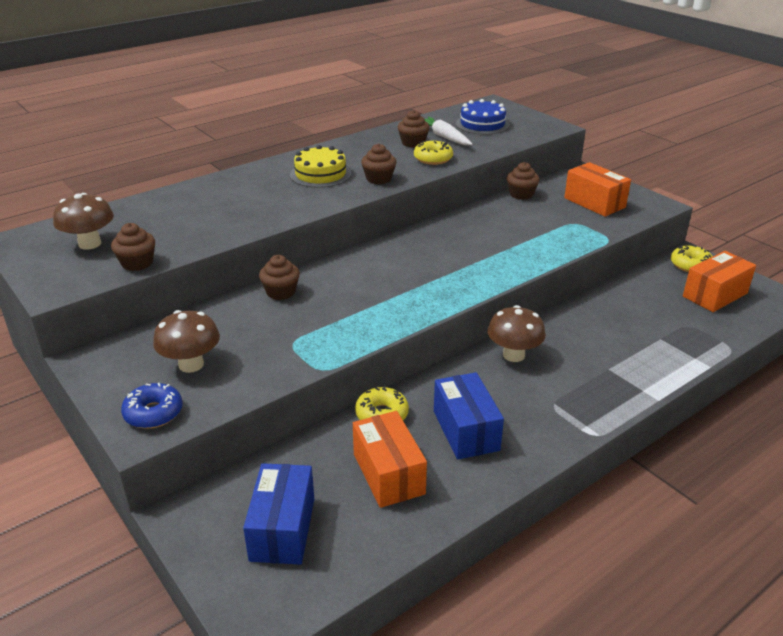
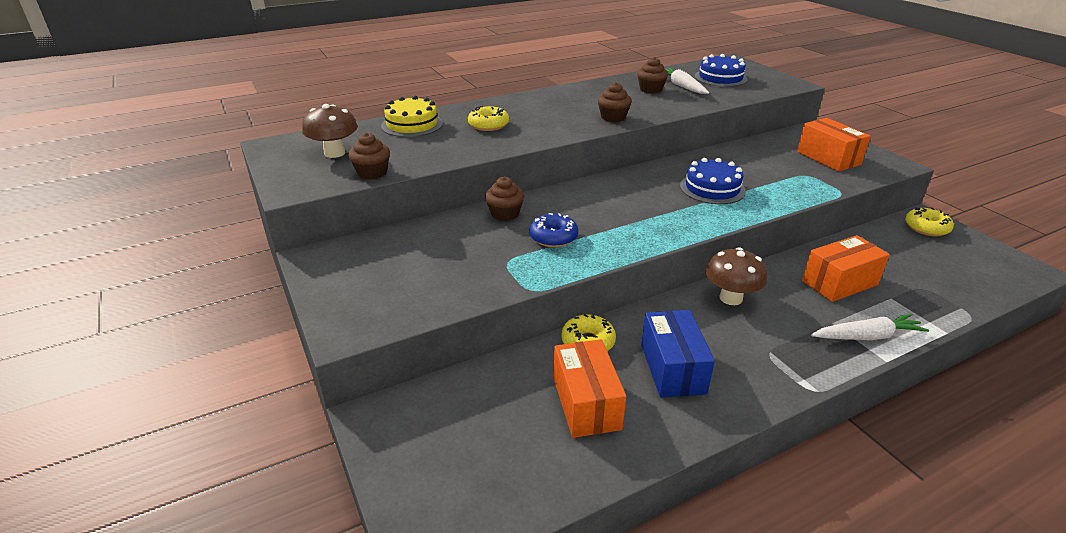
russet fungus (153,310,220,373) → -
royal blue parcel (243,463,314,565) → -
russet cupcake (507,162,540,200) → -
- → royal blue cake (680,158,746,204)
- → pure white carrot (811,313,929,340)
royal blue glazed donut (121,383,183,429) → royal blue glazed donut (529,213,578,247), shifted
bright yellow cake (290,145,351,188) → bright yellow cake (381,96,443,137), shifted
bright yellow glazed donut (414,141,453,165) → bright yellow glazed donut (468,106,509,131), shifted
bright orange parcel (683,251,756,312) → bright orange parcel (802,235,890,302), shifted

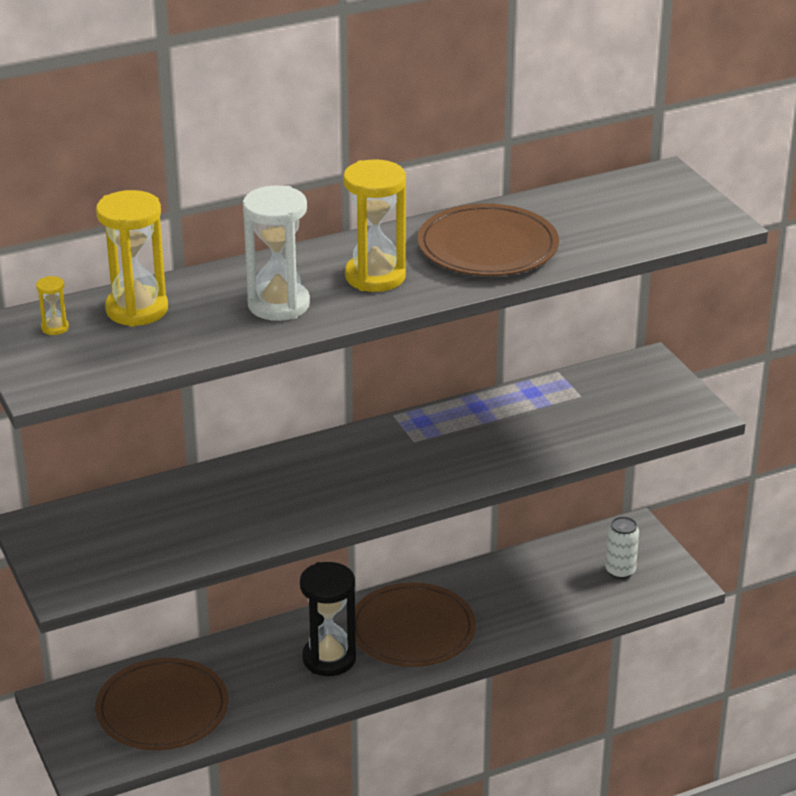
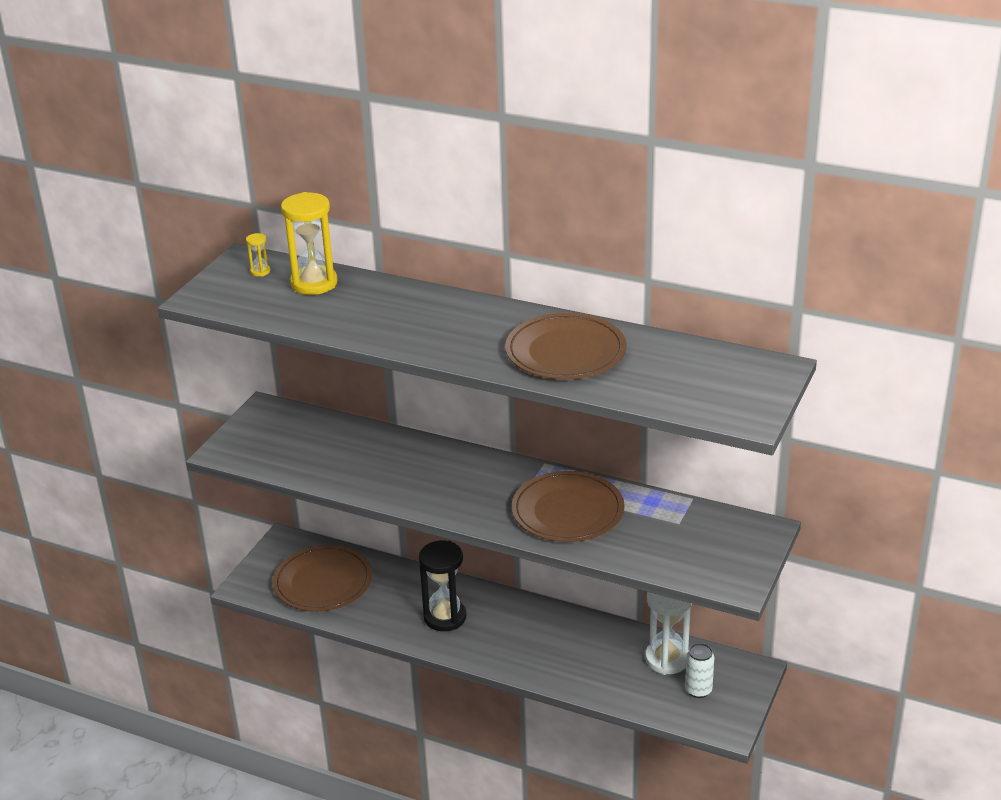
bright yellow sandglass (343,159,406,292) → -
pure white sandglass (243,186,310,321) → pure white sandglass (645,592,692,675), shifted
russet flat dish (355,582,476,667) → russet flat dish (512,471,624,542), shifted

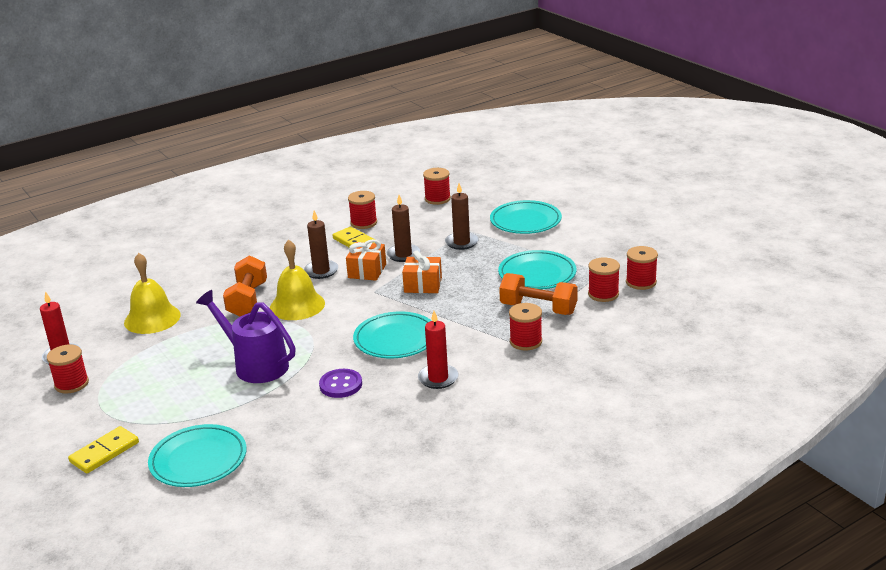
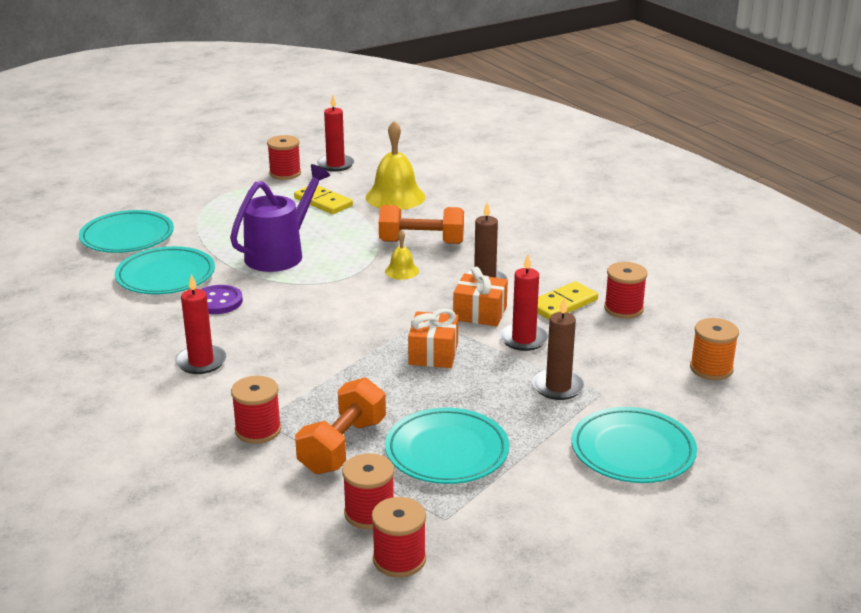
bright yellow domino (68,426,139,473) → bright yellow domino (294,185,353,214), shifted
teal flat dish (353,312,432,358) → teal flat dish (115,246,215,295), shifted
russet pillar candle (387,195,420,262) → scarlet pillar candle (500,254,549,351)
scarlet bobbin (423,168,451,205) → bright orange bobbin (690,318,739,380)
bright yellow bell (270,240,325,320) → bright yellow bell (385,230,419,280), x0.51

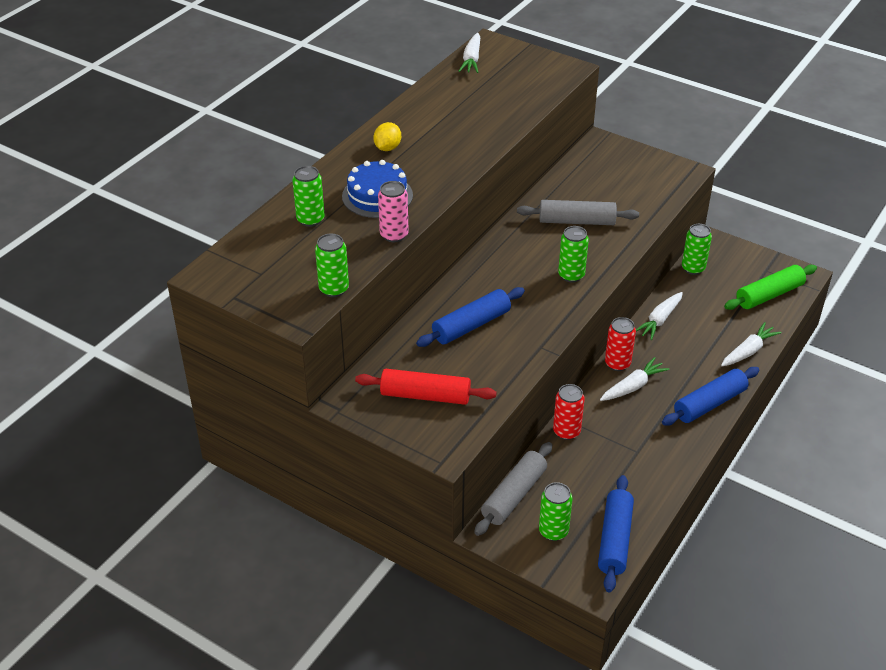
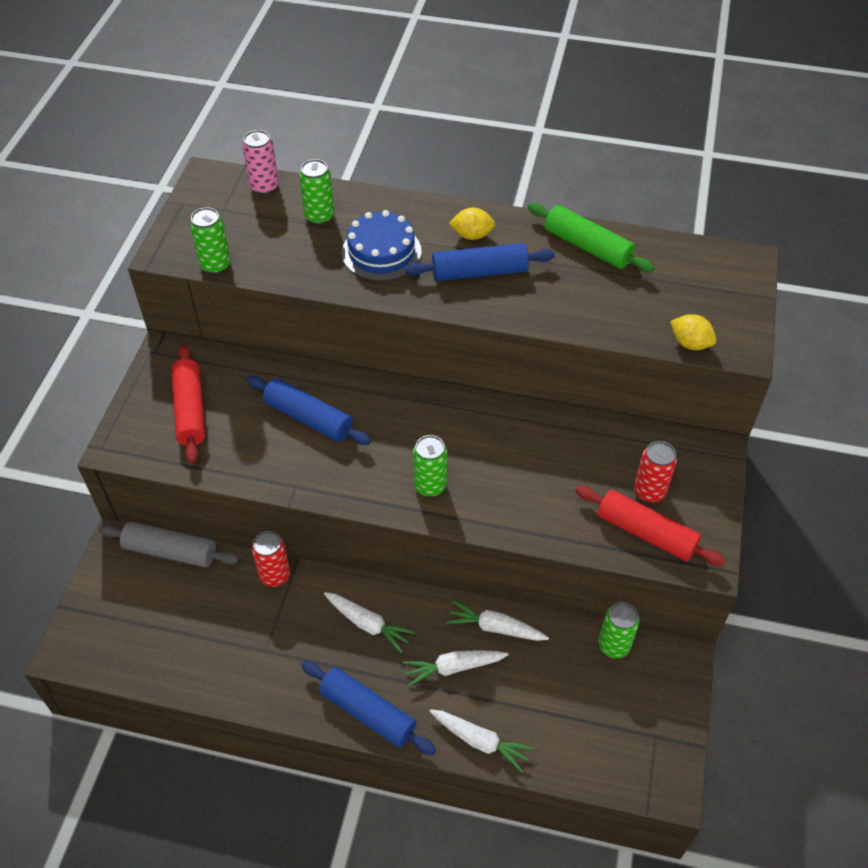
ash-grey dough roller (517,200,639,225) → -
leaf-green tin (539,482,573,541) → -
- → scarlet dough roller (575,486,726,566)
- → bright yellow citrus fruit (670,314,717,350)
rose-pink tin (378,181,408,242) → rose-pink tin (242,130,279,195), shifted
pure white carrot (459,33,480,73) → pure white carrot (403,650,509,687), shifted
royal blue dough roller (598,475,634,592) → royal blue dough roller (405,243,555,281), shifted
scarlet tin (605,317,636,371) → scarlet tin (634,441,677,503), shifted
leaf-green dough roller (724,265,817,310) → leaf-green dough roller (528,203,654,272), shifted

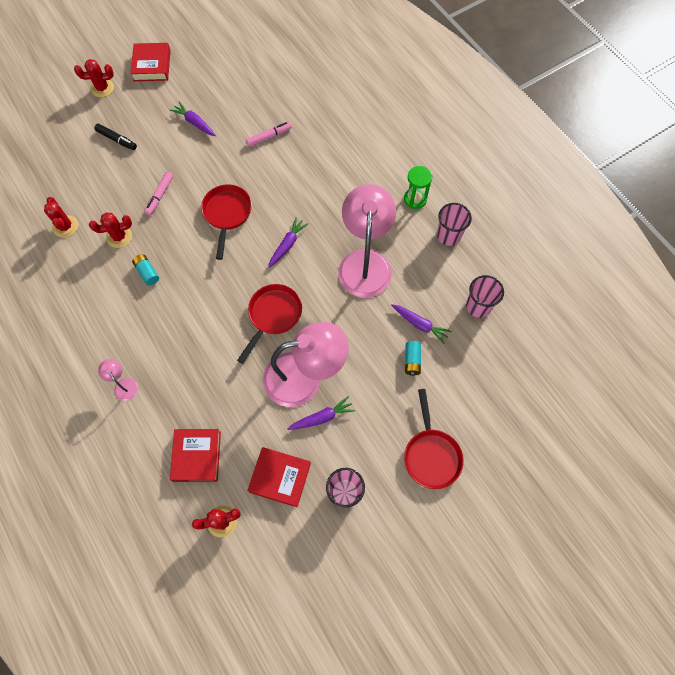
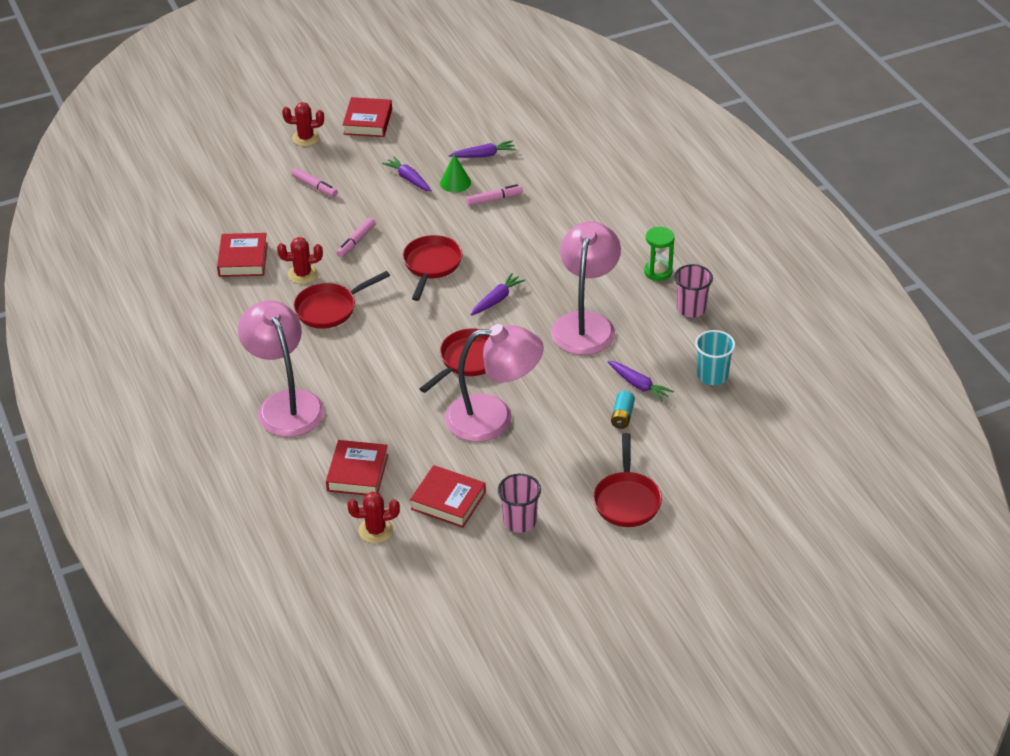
- → leaf-green solid cone (440,154,471,193)
royal purple carrot (288,396,355,430) → royal purple carrot (449,140,516,158), shifted
scarlet saguaro cactus (44,197,78,238) → scarlet hardcover (217,233,268,277)
teal power cell (132,254,159,286) → scarlet pan (293,271,390,329)
jet-black marker (94,124,137,150) → rose-pink marker (292,168,338,197)
rose-pink beaker (466,275,504,318) → teal beaker (695,330,735,385)
rose-pink desk lamp (98,359,138,401) → rose-pink desk lamp (238,300,325,437), x2.43

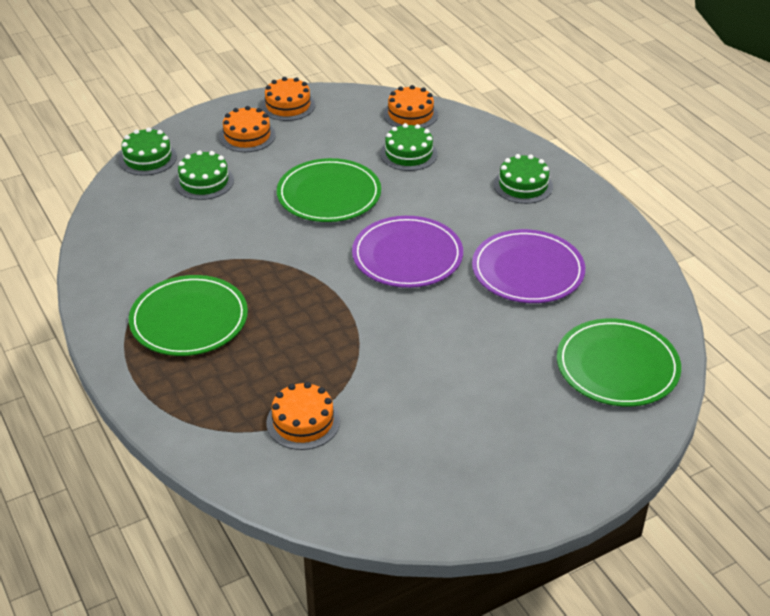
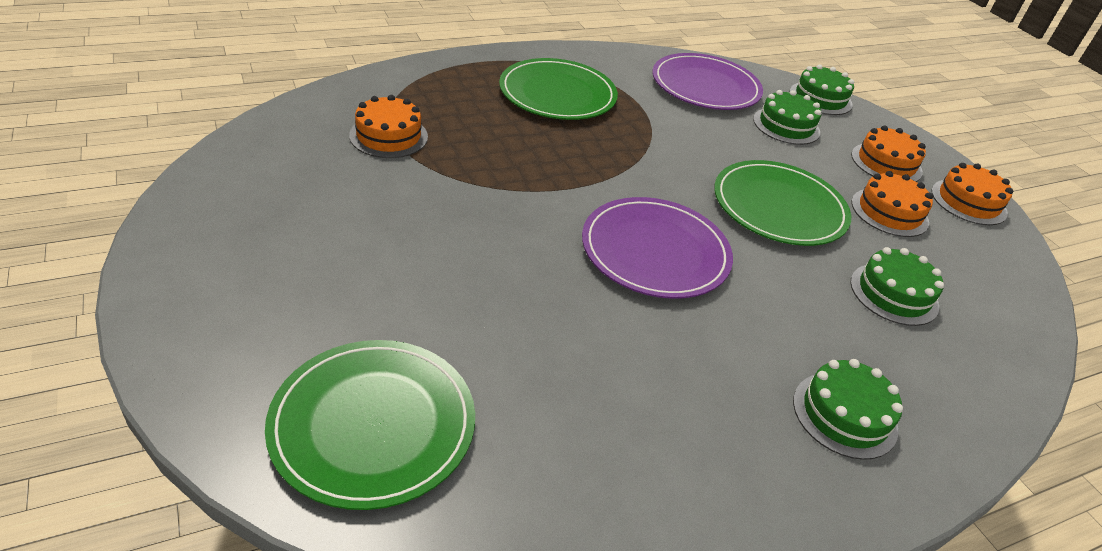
bright orange cake (383,85,438,128) → bright orange cake (852,171,933,237), shifted
royal purple flat dish (472,229,585,303) → royal purple flat dish (653,53,763,110), shifted

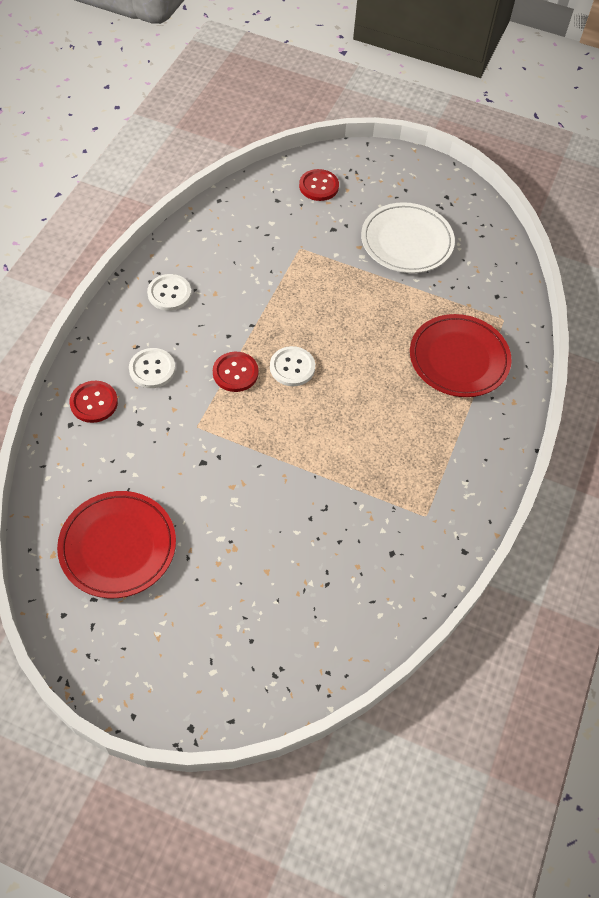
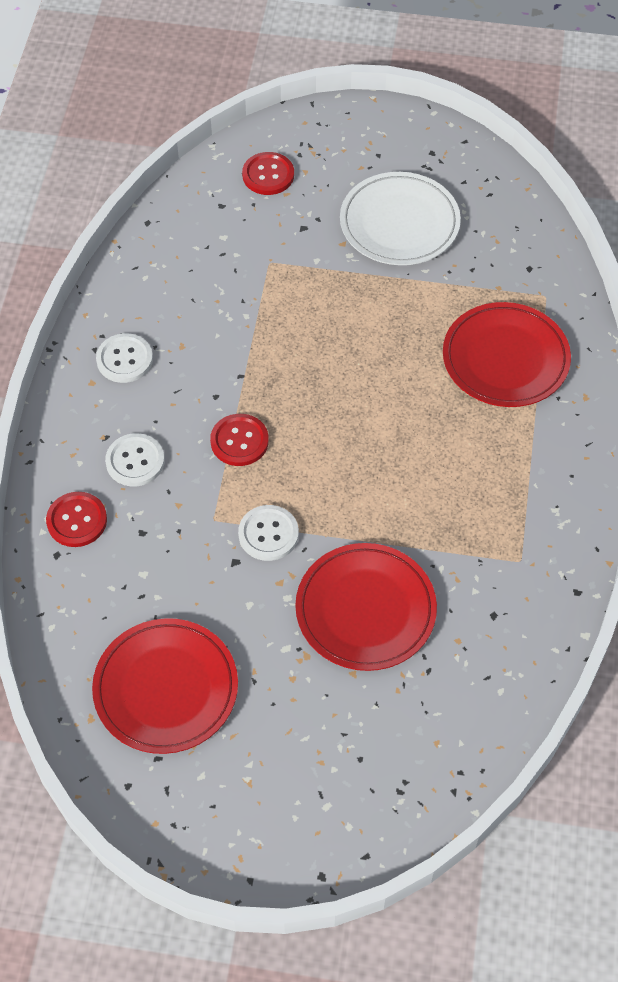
- → scarlet flat dish (295,543,437,671)
pure white button (270,346,315,386) → pure white button (238,505,299,561), shifted

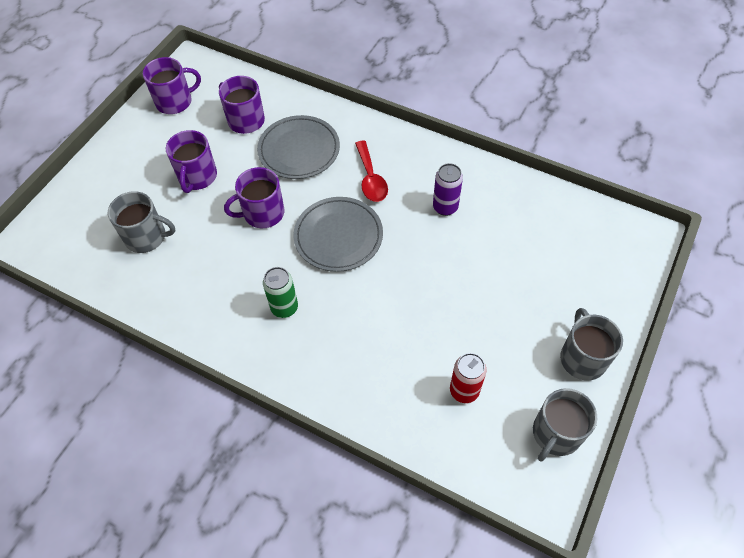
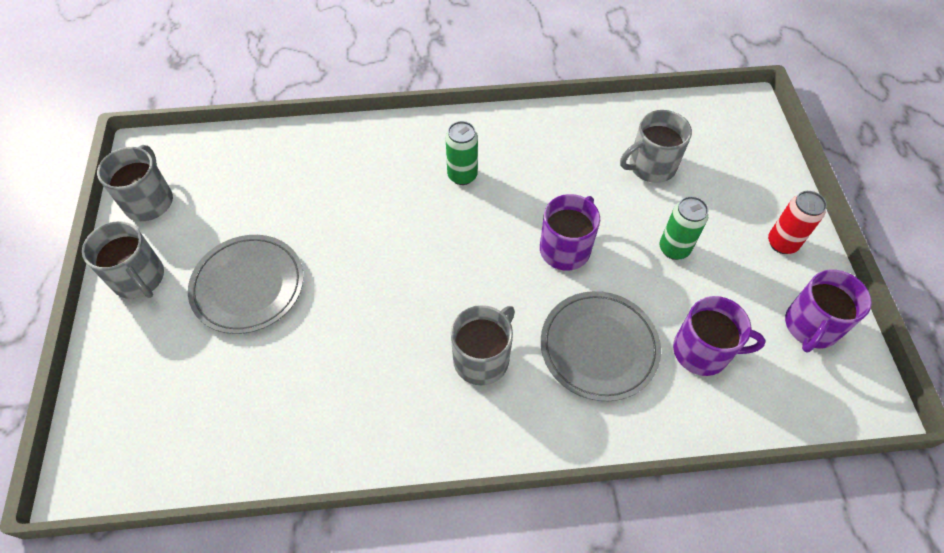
royal purple tin (433,163,463,216) → -
ash-grey flat dish (294,197,383,272) → ash-grey flat dish (188,235,304,334), shifted
scarlet tin (450,353,487,403) → scarlet tin (768,191,827,254), shifted
royal purple coffee mug (166,130,217,193) → leaf-green tin (660,196,708,260)
scarlet tablespoon (355,141,388,202) → ash-grey coffee mug (451,305,515,385)

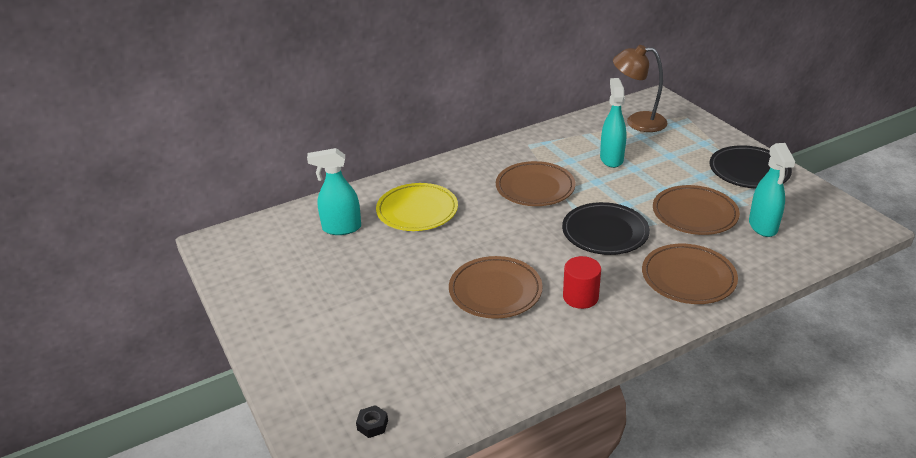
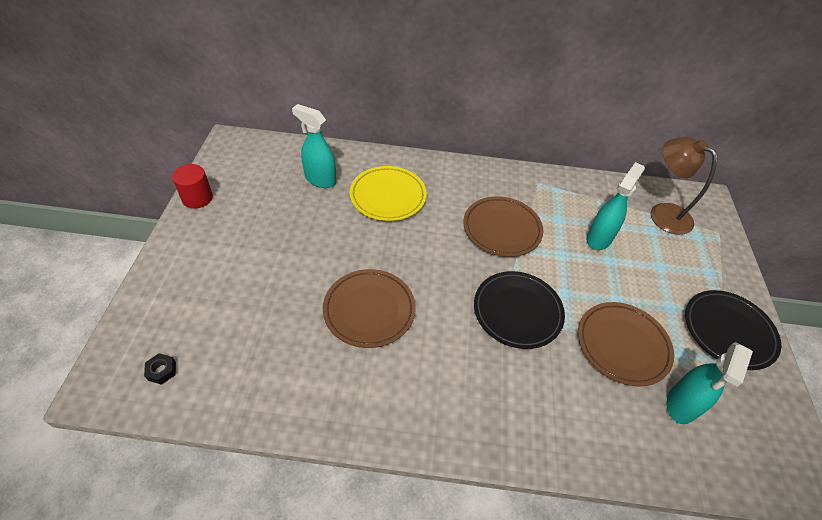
russet flat dish (642,244,738,304) → -
scarlet cylinder shape (563,256,601,309) → scarlet cylinder shape (172,164,213,209), shifted

